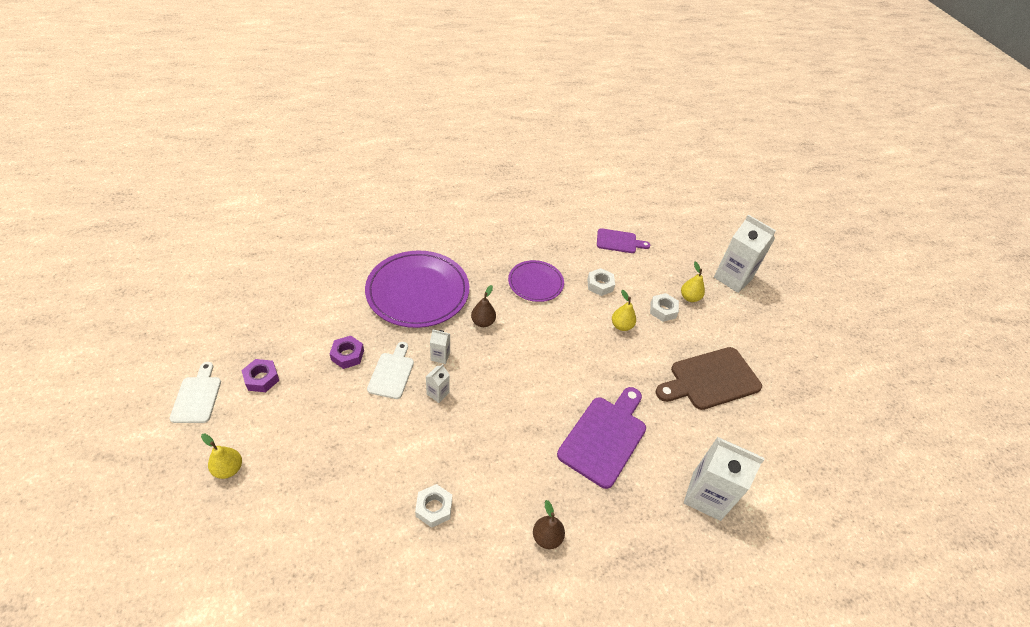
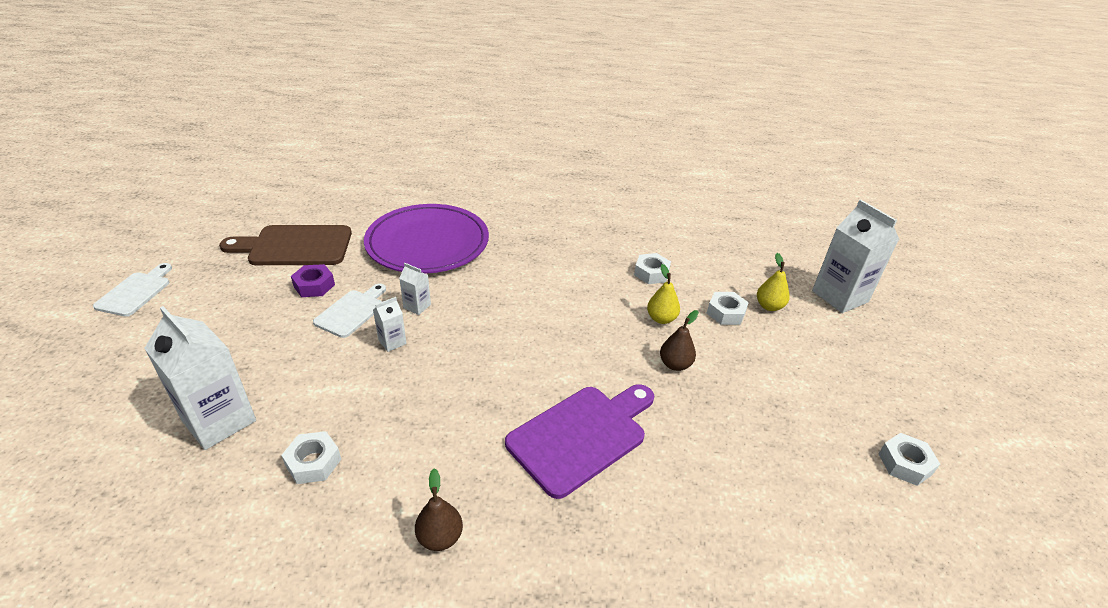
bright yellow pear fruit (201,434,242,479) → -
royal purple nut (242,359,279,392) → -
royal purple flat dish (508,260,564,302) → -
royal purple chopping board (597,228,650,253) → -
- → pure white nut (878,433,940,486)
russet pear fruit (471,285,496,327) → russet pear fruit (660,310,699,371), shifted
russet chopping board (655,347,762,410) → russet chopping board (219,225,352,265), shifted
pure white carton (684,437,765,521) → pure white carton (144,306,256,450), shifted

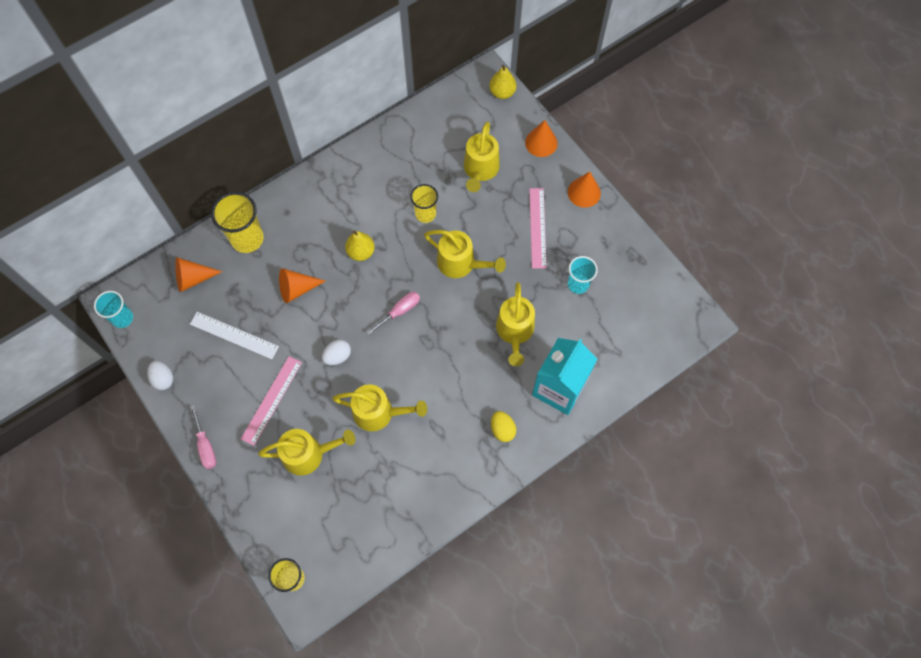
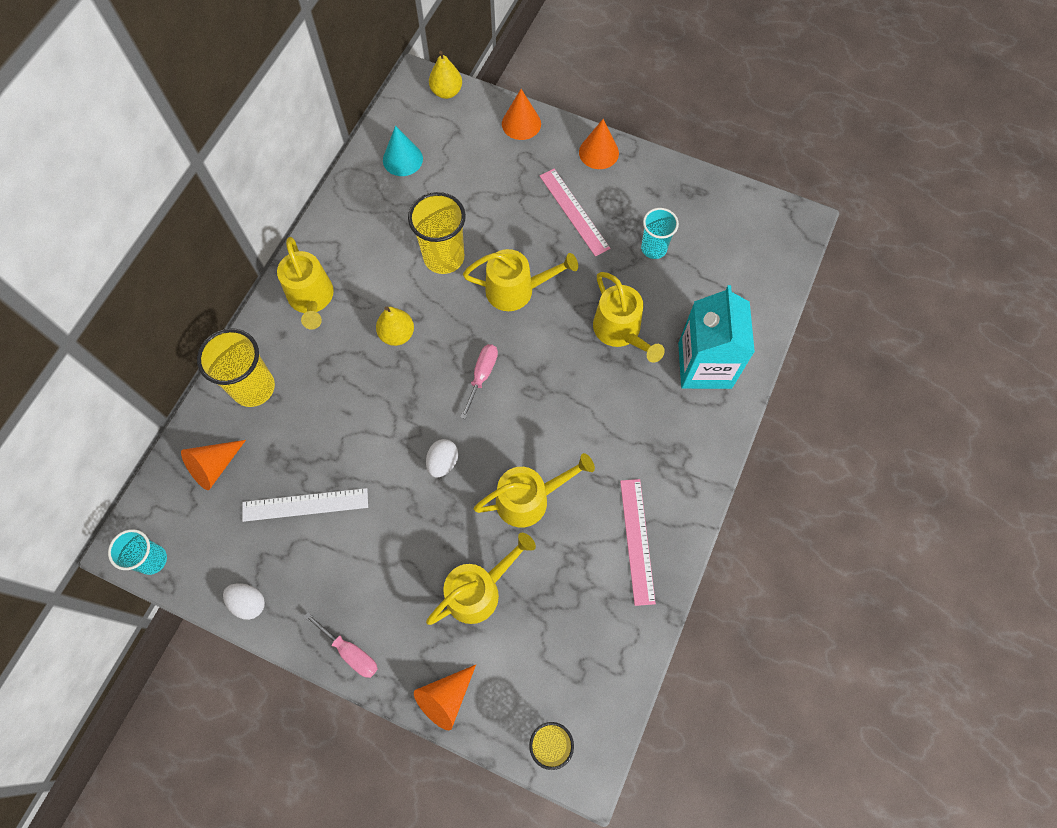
bright yellow egg shape (491,411,516,442) → -
- → teal solid cone (383,126,423,176)
rose-pink ruler (241,356,302,446) → rose-pink ruler (620,479,656,606), shifted
bright orange solid cone (279,268,325,303) → bright orange solid cone (414,665,476,730), shifted
bright yellow watering pot (464,122,500,192) → bright yellow watering pot (277,237,334,329), shifted
bright yellow beaker (410,184,438,223) → bright yellow beaker (408,192,466,274), x1.56

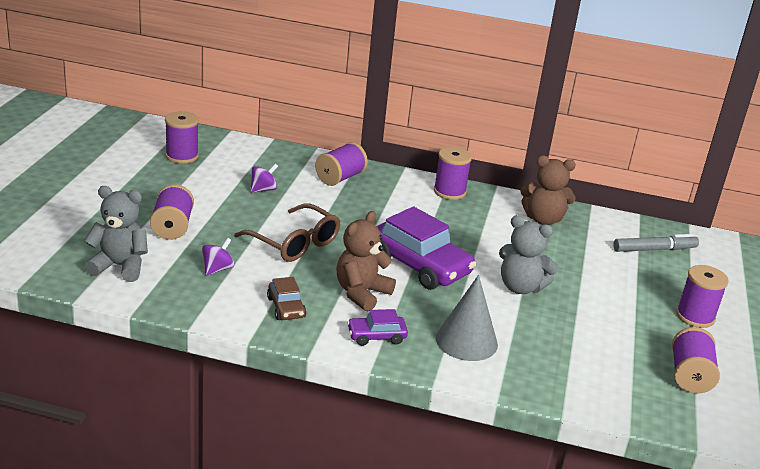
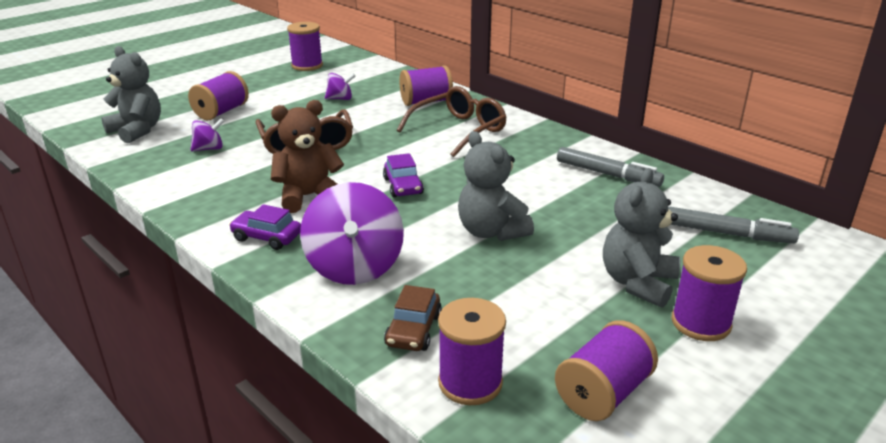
- → russet glasses (397,86,507,157)
- → ash-grey stuffed bear (603,168,680,308)
russet car (267,277,306,320) → russet car (384,285,442,351), shifted
royal purple bobbin (434,147,472,200) → royal purple bobbin (438,298,506,405), shifted
ash-grey solid cone (436,275,498,361) → royal purple whirligig (300,182,404,285)
russet stuffed bear (520,155,576,225) → ash-grey marker (557,147,664,187)
royal purple car (377,206,476,290) → royal purple car (383,153,424,197), x0.49

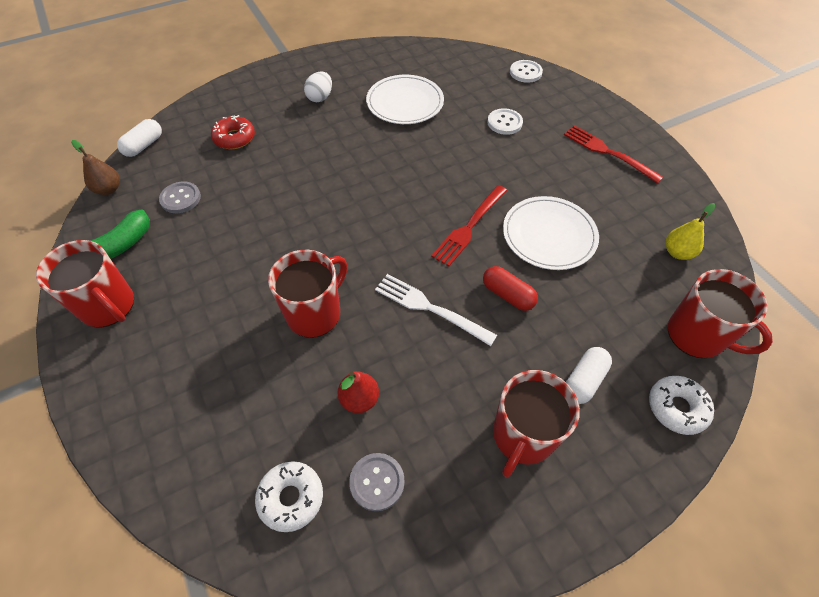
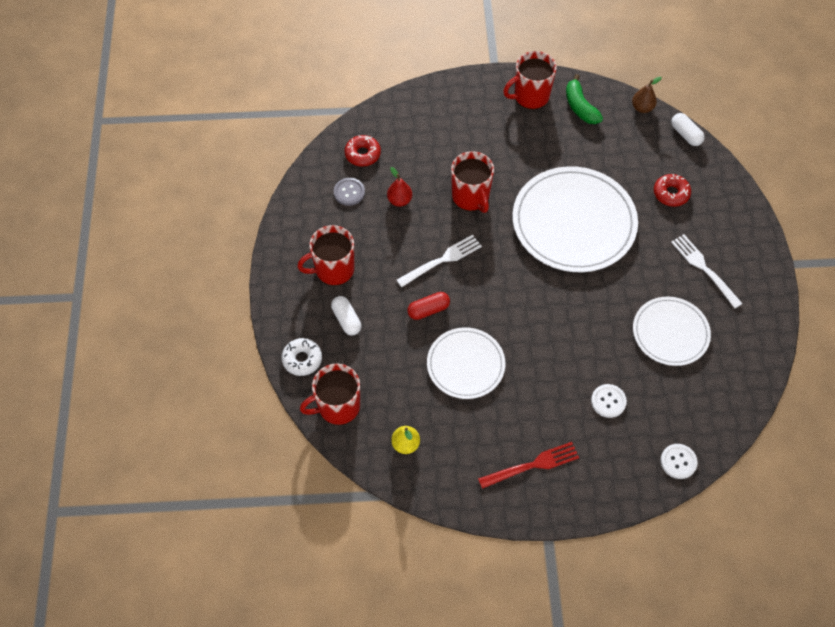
ash-grey button (159,182,201,213) → -
scarlet fork (431,185,507,266) → -
- → pure white flat dish (512,166,638,272)
pure white egg shape (304,71,332,102) → pure white fork (671,234,743,308)
pure white glazed donut (255,461,323,532) → scarlet glazed donut (345,135,381,167)
scarlet coffee mug (493,370,580,477) → scarlet coffee mug (297,225,354,285), 75 degrees counterclockwise

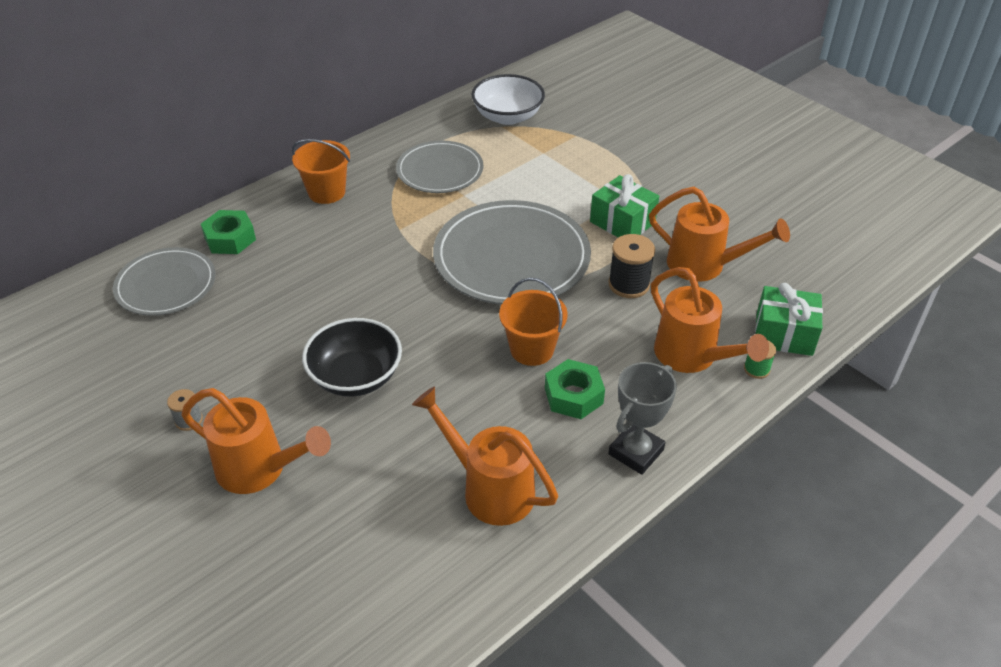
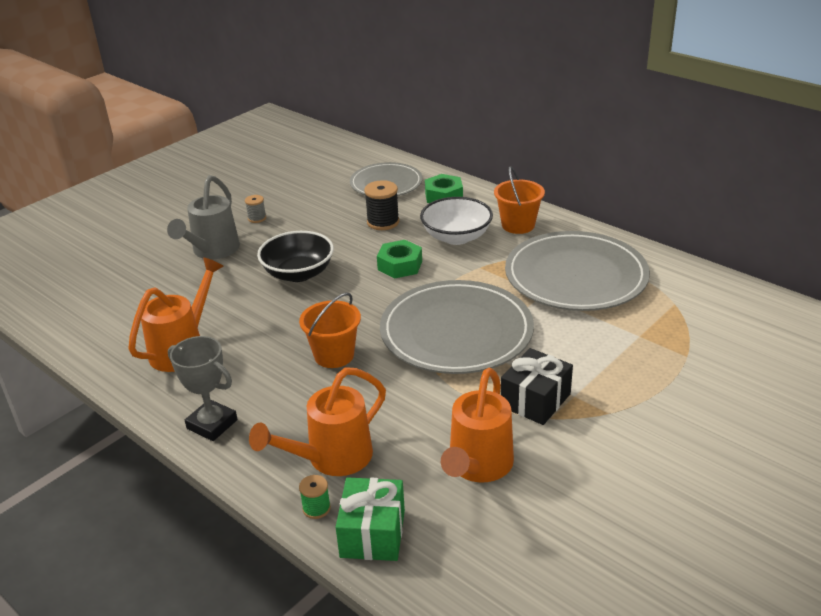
pure white serving bowl (471,74,545,125) → pure white serving bowl (420,197,493,245), shifted
leaf-green nut (545,359,605,419) → leaf-green nut (377,240,422,279), shifted
jet-black bobbin (609,234,655,298) → jet-black bobbin (364,180,399,230), shifted
bright orange watering pot (181,388,331,494) → ash-grey watering pot (167,175,240,259)
leaf-green present (590,174,659,238) → jet-black present (501,348,573,425)
ash-grey flat dish (396,141,483,193) → ash-grey flat dish (505,231,650,311), x1.63

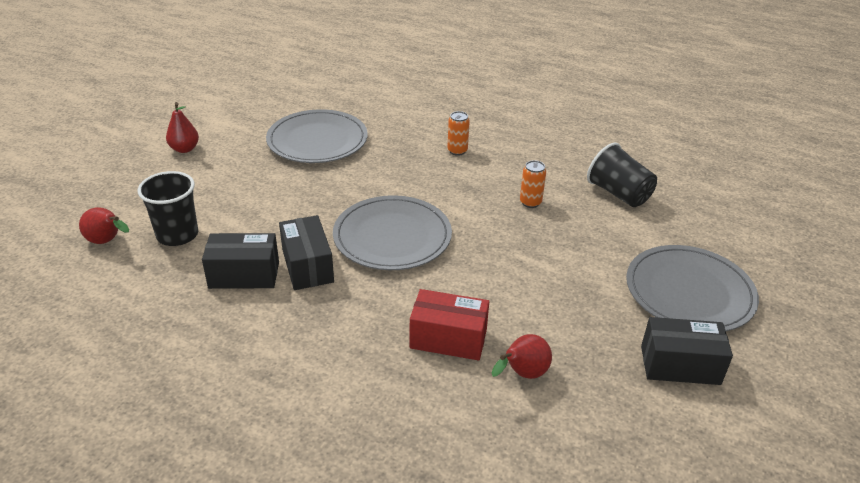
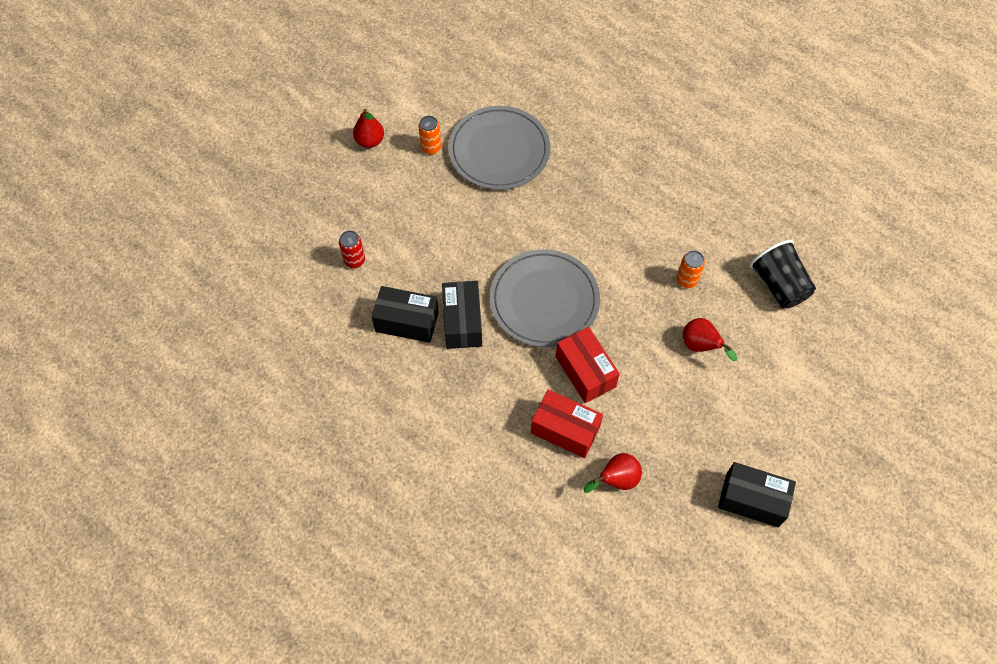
ash-grey flat dish (626,245,759,331) → -
- → scarlet parcel (556,327,620,403)
scarlet pear fruit (79,207,129,244) → scarlet pear fruit (683,318,737,361), shifted
bright orange tin (447,111,470,156) → bright orange tin (418,116,441,155), shifted
jet-black beaker (138,171,198,246) → scarlet tin (339,230,365,268)

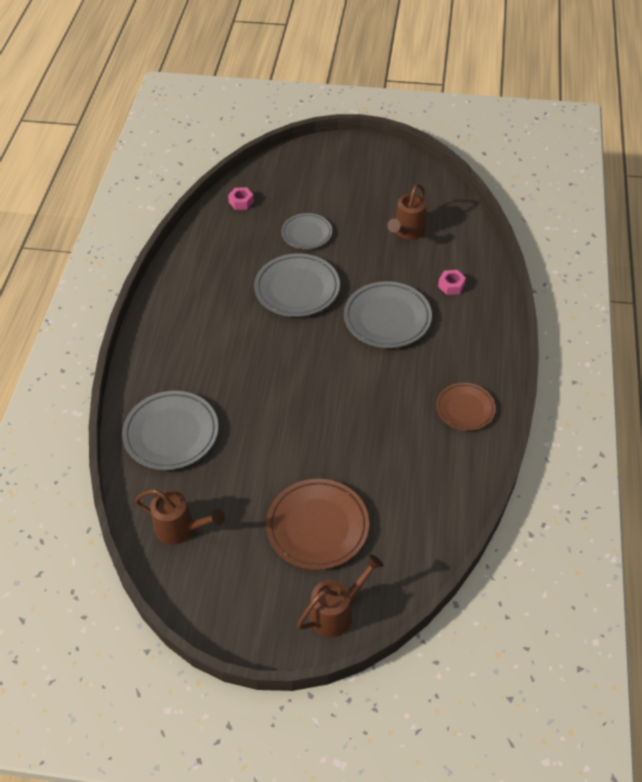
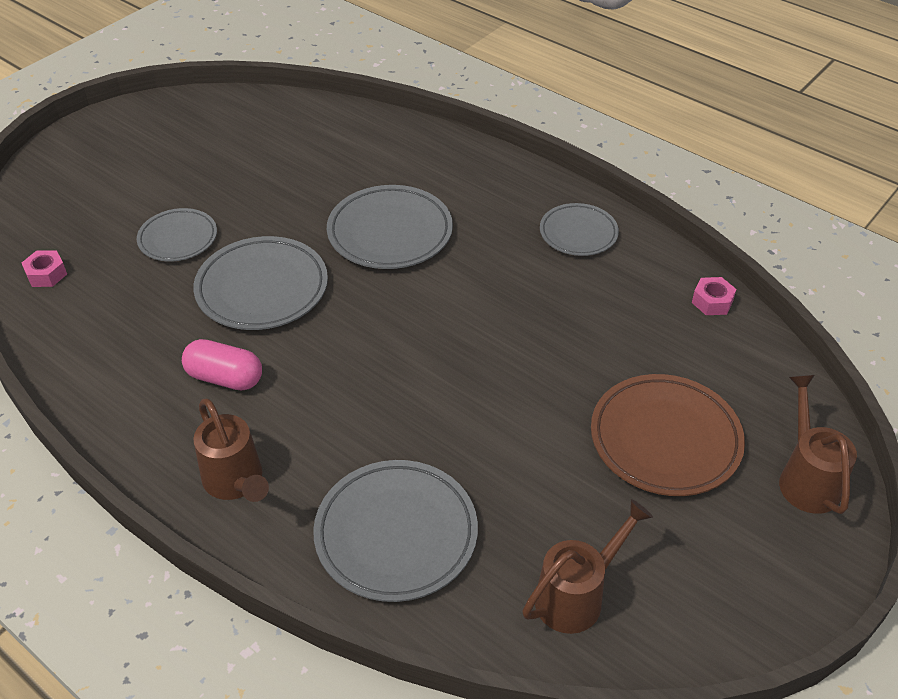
- → rose-pink pill (182,339,262,390)
russet watering pot (387,183,426,240) → russet watering pot (194,399,269,502), shifted
rose-pink nut (438,270,466,295) → rose-pink nut (692,277,737,315), shifted
russet flat dish (436,383,496,431) → ash-grey flat dish (540,203,619,256)

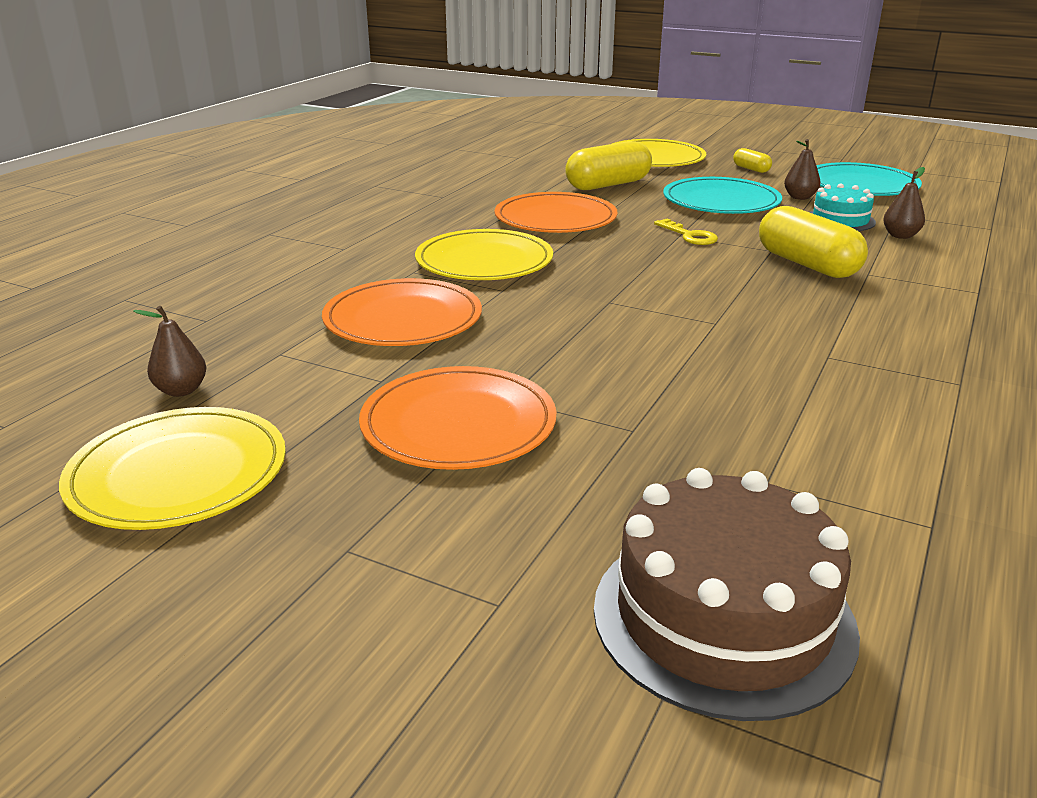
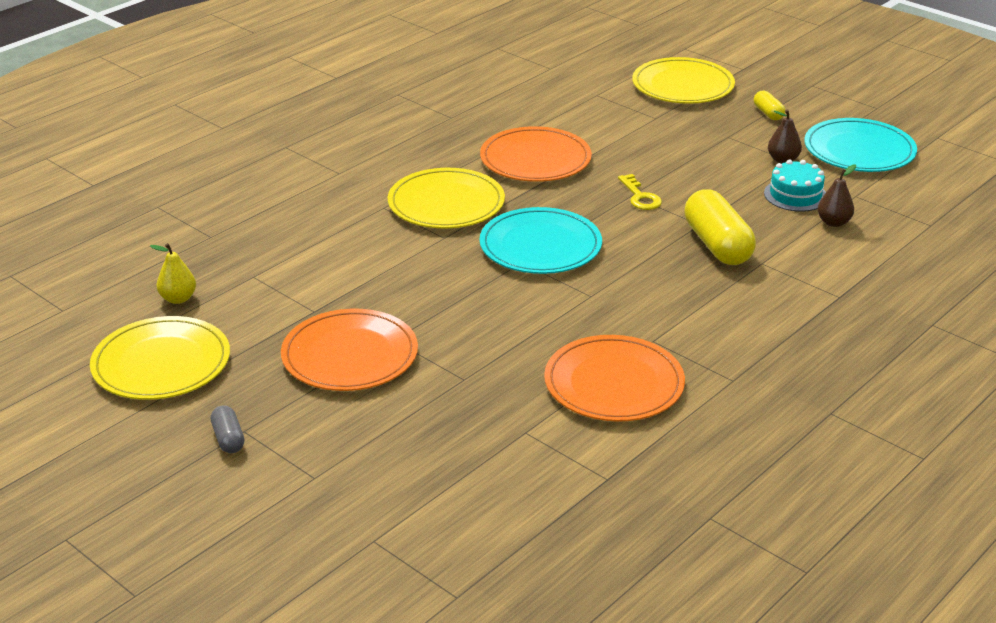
bright yellow pill (565,141,652,190) → -
russet cake (594,468,860,721) → -
- → ash-grey pill (211,405,244,453)
bright orange flat dish (322,278,482,346) → bright orange flat dish (544,335,685,422), shifted
teal flat dish (663,177,782,214) → teal flat dish (479,207,602,274), shifted
russet pear fruit (133,306,206,397) → bright yellow pear fruit (150,243,196,304)

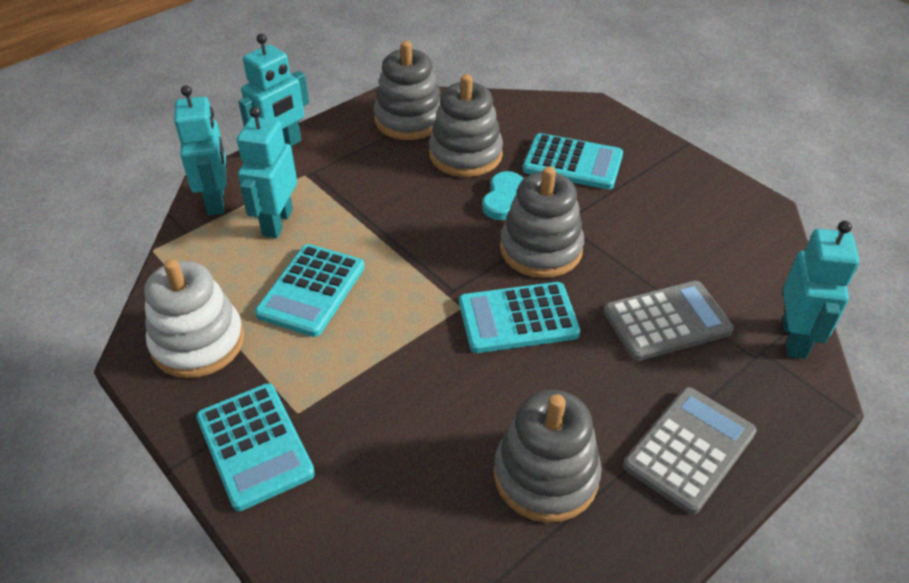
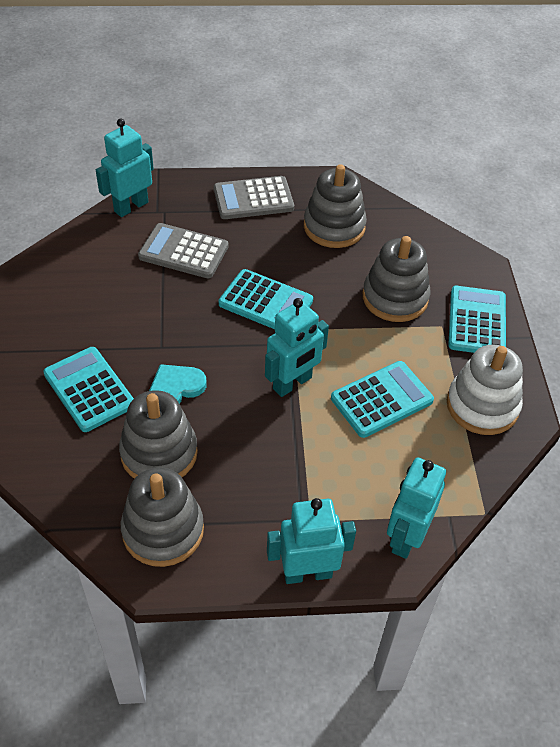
teal robot (237,106,297,238) → teal robot (265,298,329,397), shifted
ash-grey stacking toy (500,166,584,278) → ash-grey stacking toy (363,236,430,322), shifted

